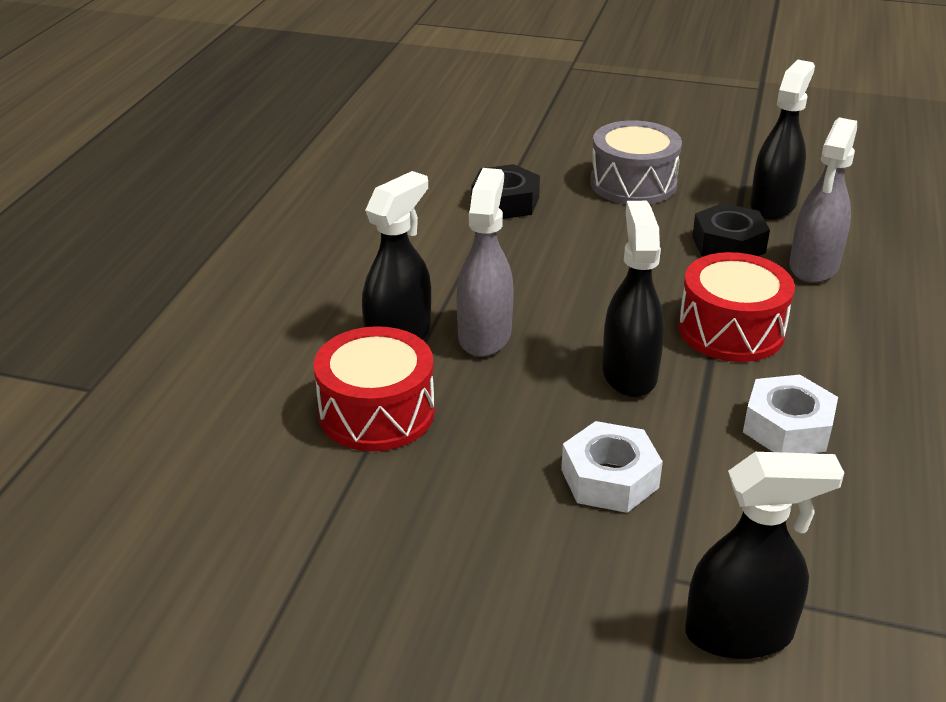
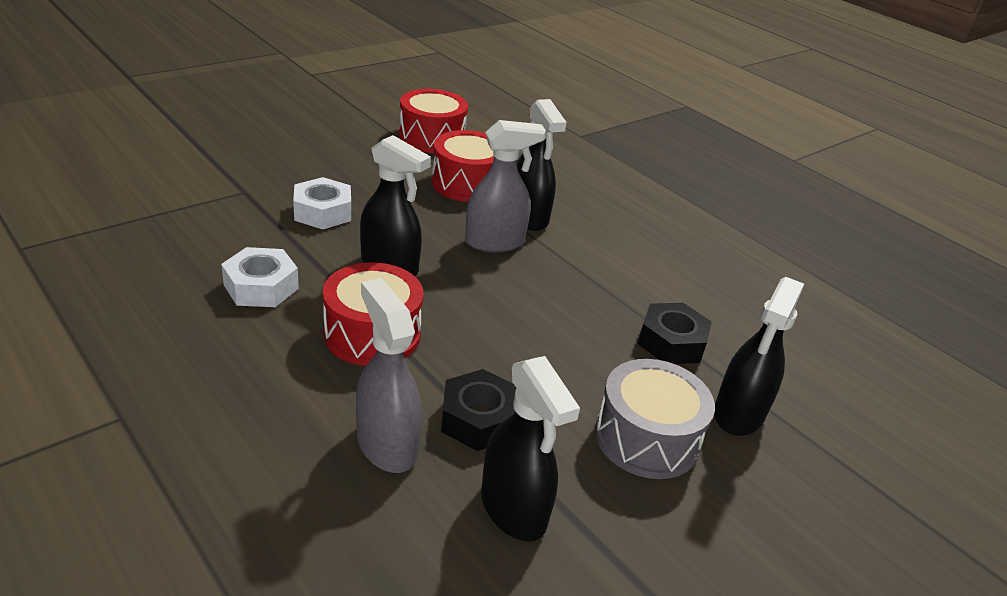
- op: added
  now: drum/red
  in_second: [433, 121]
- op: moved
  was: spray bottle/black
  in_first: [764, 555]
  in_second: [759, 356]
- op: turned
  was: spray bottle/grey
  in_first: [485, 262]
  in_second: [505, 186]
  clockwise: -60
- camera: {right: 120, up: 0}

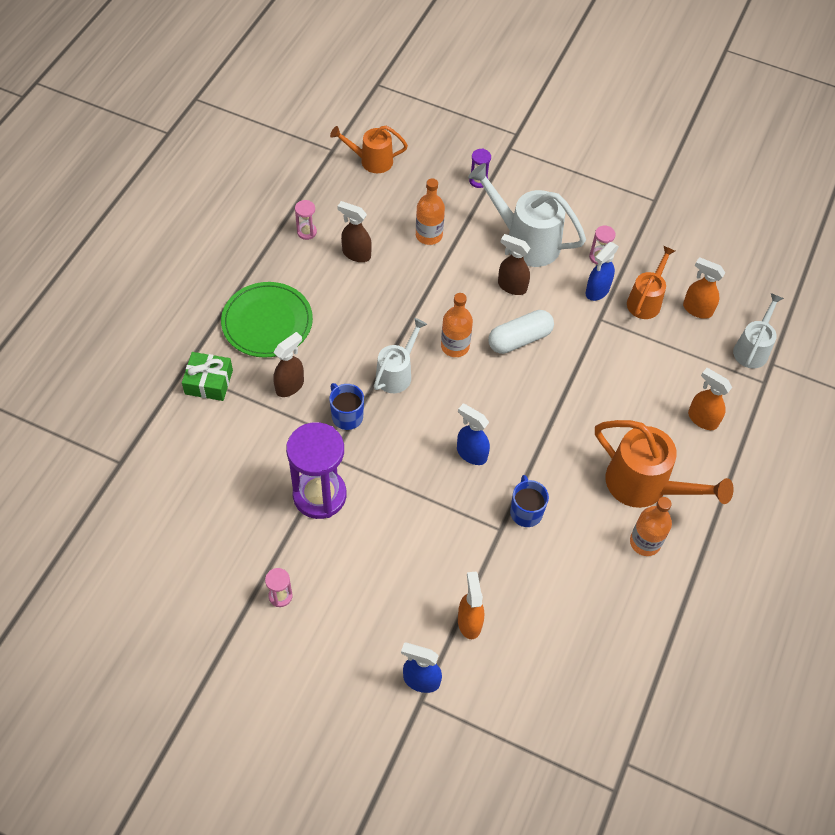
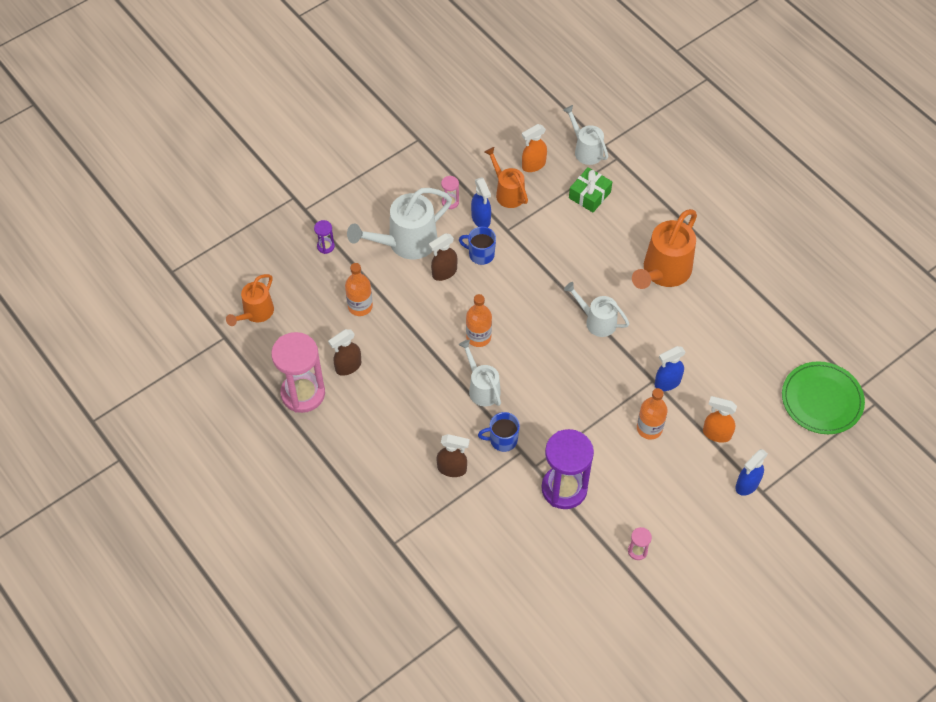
- op: removed
  was: capsule/white
  in_first: [521, 332]
- op: removed
  was: spray bottle/orange
  in_first: [710, 399]
- op: added
  now: watering can/white
  in_second: [596, 309]
- op: moved
  was: gift/green
  in_first: [207, 376]
  in_second: [590, 189]
- op: moved
  was: plate/green
  in_first: [267, 320]
  in_second: [823, 397]
- op: moved
  was: spray bottle/blue
  in_first: [473, 434]
  in_second: [670, 368]
- op: moved
  was: mug/blue
  in_first: [529, 501]
  in_second: [477, 246]
- op: moved
  was: bottle/orange
  in_first: [651, 526]
  in_second: [652, 414]
- op: turned
  was: spray bottle/brown
  in_first: [288, 364]
  in_second: [453, 455]
  clockwise: 120
- op: turned
  was: watering can/orange
  in_first: [664, 464]
  in_second: [664, 249]
  clockwise: 150
- op: resized
  was: hourglass/pink
  in_first: [306, 220]
  in_second: [298, 372]
  ratio: 2.37
- camera: {right: -60, up: 0}

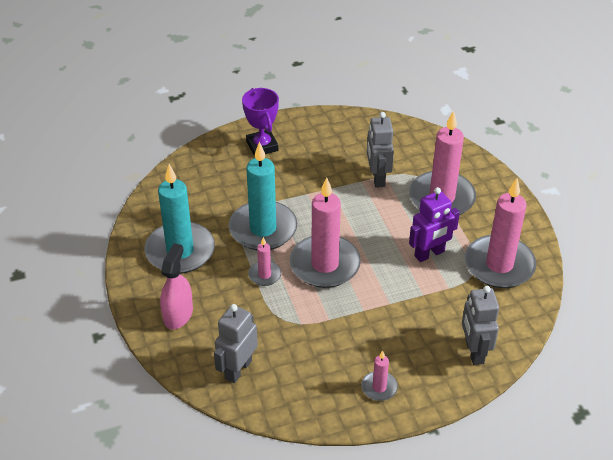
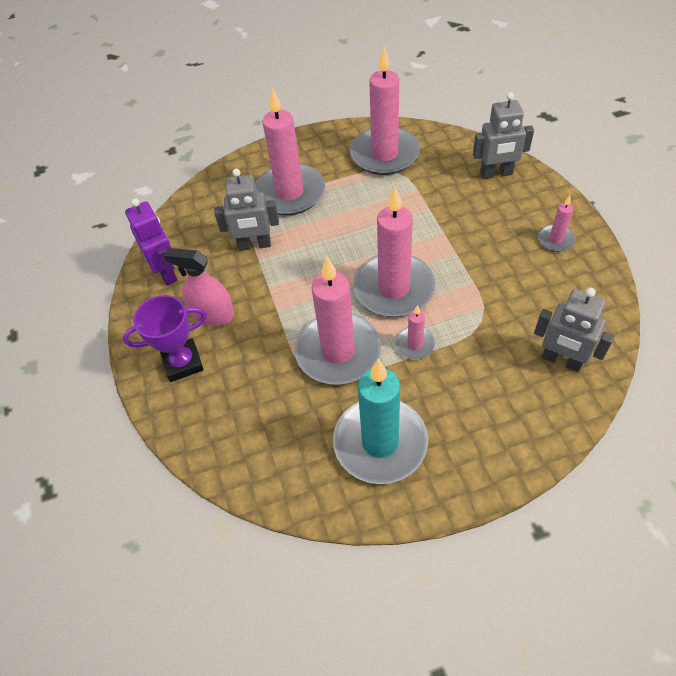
- op: moved
  was: spray bottle/pink
  in_first: [176, 286]
  in_second: [199, 286]
- op: moved
  was: robot/purple
  in_first: [434, 224]
  in_second: [151, 241]
- op: recoloured
  was: candle/turquoise
  now: candle/pink
  in_first: [263, 196]
  in_second: [338, 321]
- camera: {right: -85, up: 10}

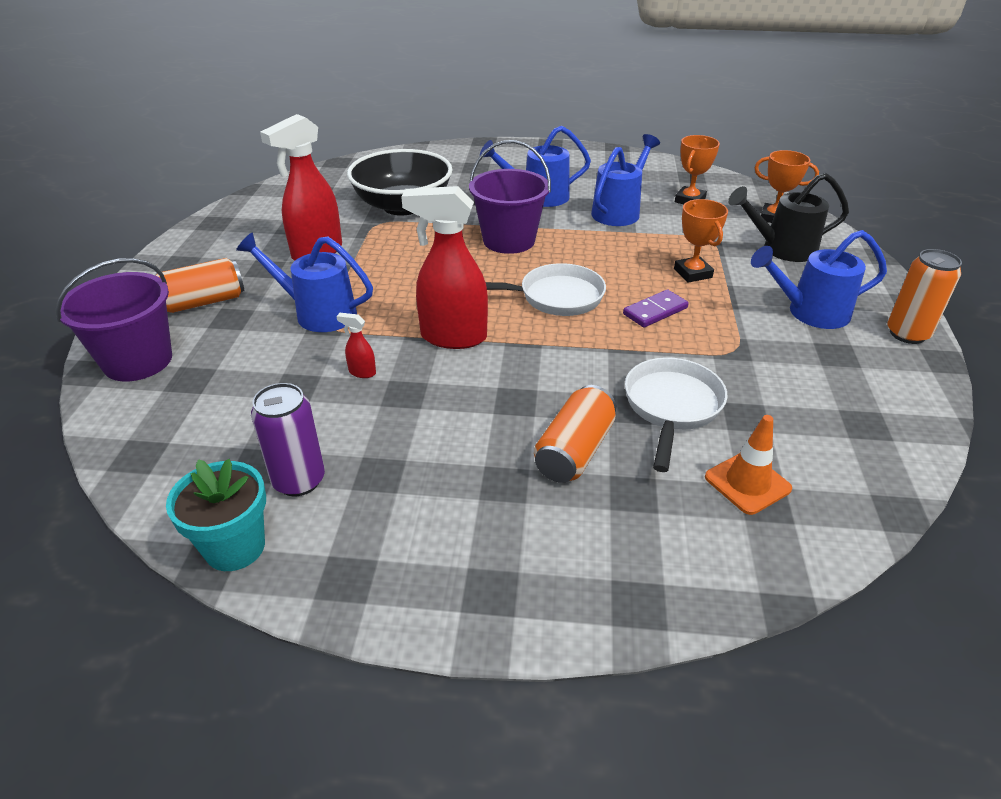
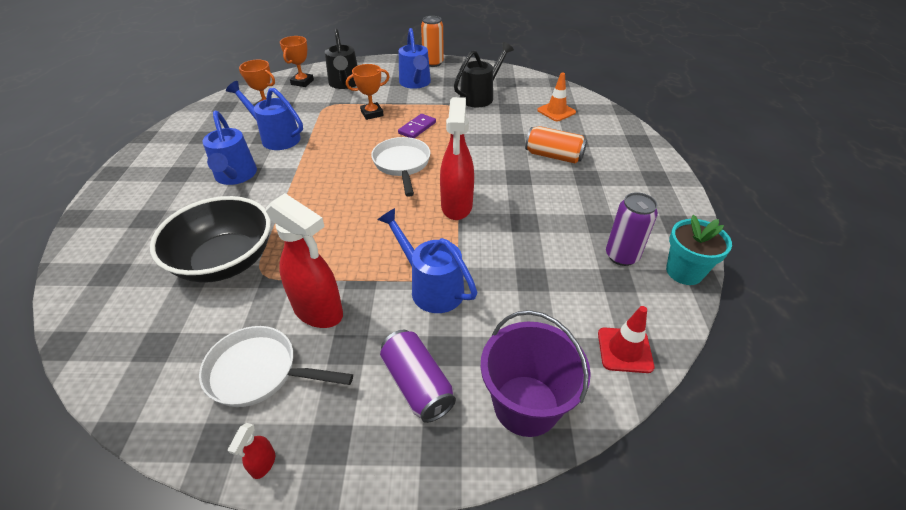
- op: removed
  was: bucket/purple
  in_first: [510, 197]
- op: added
  now: watering can/black
  in_second: [484, 74]
- op: added
  now: traffic cone/red
  in_second: [626, 339]
- op: moved
  was: spray bottle/red
  in_first: [356, 345]
  in_second: [251, 451]
- op: moved
  was: pan/white
  in_first: [676, 414]
  in_second: [276, 366]
- op: recoloured
  was: can/orange
  now: can/purple
  in_first: [200, 285]
  in_second: [418, 376]
- op: turned
  was: watering can/blue
  in_first: [304, 282]
  in_second: [427, 260]
  clockwise: 120
- op: turned
  was: domino/purple
  in_first: [656, 308]
  in_second: [417, 126]
  clockwise: 75
- camera: {right: -95, up: 5}

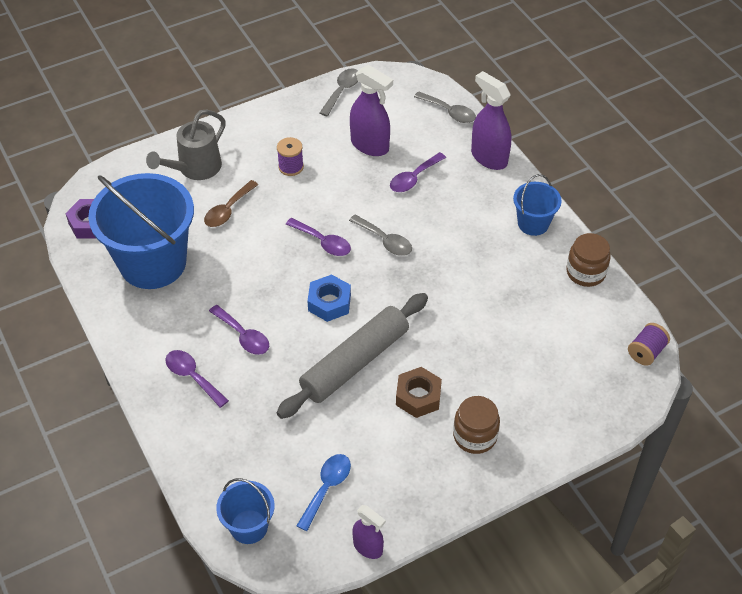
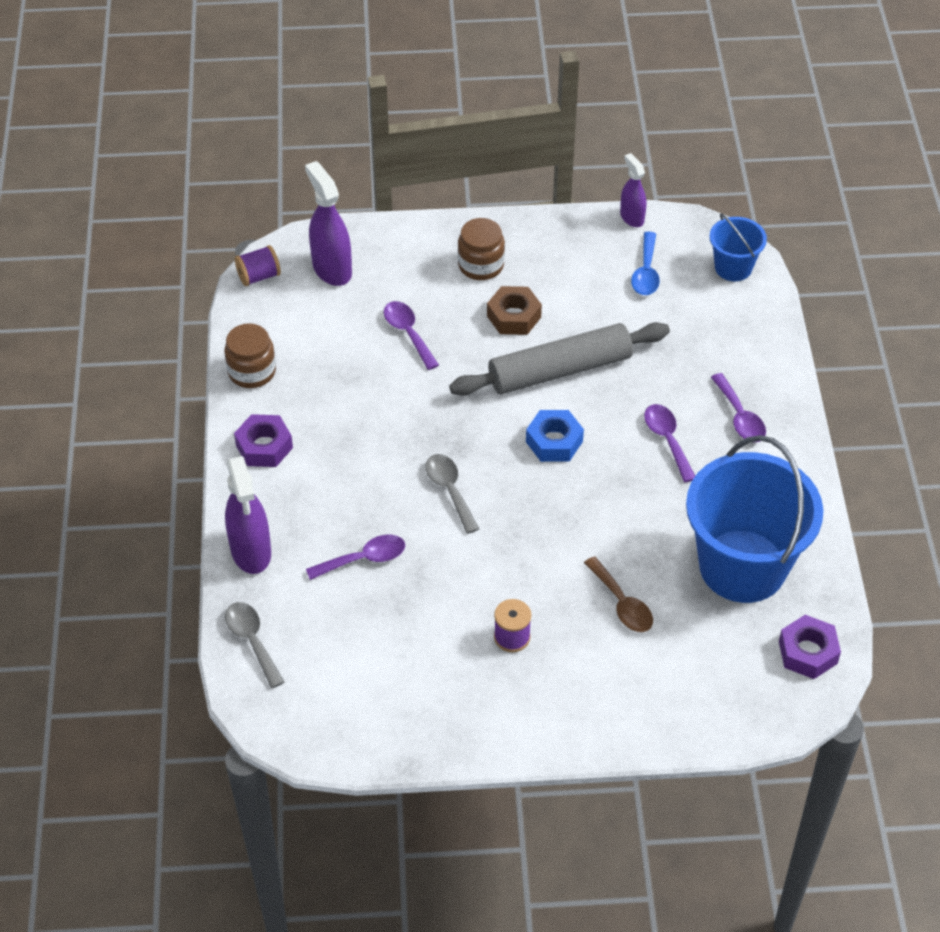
- op: removed
  was: watering can/grey
  in_first: [186, 144]
- op: removed
  was: spoon/grey
  in_first: [339, 92]
- op: moved
  was: spoon/purple
  in_first: [318, 237]
  in_second: [411, 335]
- op: moved
  was: spray bottle/purple
  in_first: [371, 110]
  in_second: [328, 223]
- op: replaced
  was: bucket/blue
  now: nut/purple
  in_first: [537, 205]
  in_second: [263, 440]
- op: turned
  was: spoon/brown
  in_first: [231, 203]
  in_second: [618, 594]
  clockwise: 90
- op: turned
  was: spoon/blue
  in_first: [323, 492]
  in_second: [645, 263]
  clockwise: -45
- camera: {right: -155, up: 0}

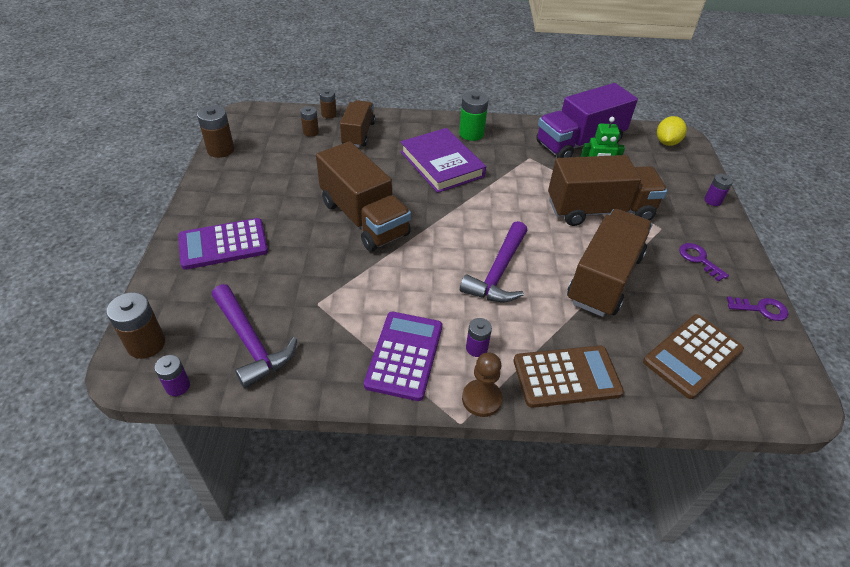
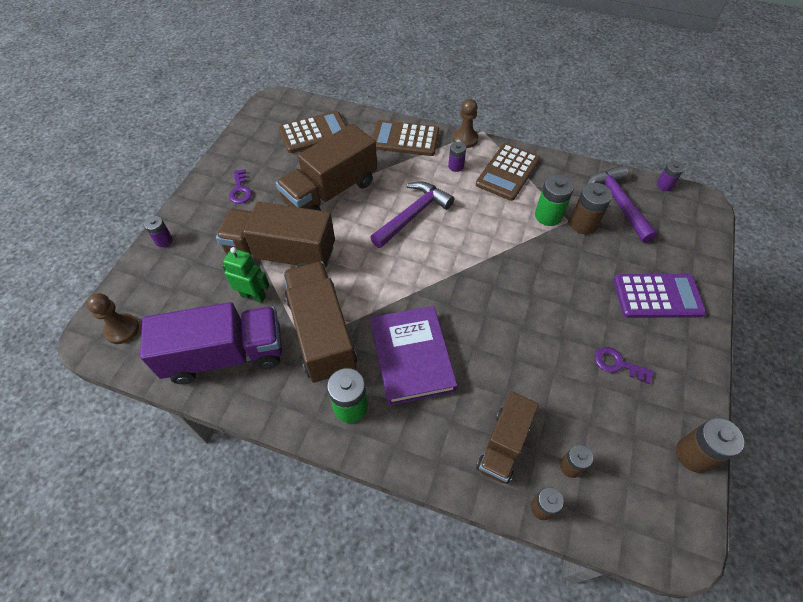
- op: added
  now: battery/green
  in_second: [554, 200]
- op: moved
  was: battery/brown
  in_first: [136, 325]
  in_second: [591, 208]
- op: moved
  was: truck/brown
  in_first: [363, 196]
  in_second: [320, 322]
- op: moved
  was: key/purple
  in_first: [757, 309]
  in_second: [624, 365]
- op: replaced
  was: lemon/yellow
  now: pawn/brown
  in_first: [672, 131]
  in_second: [113, 318]
- op: recoloured
  was: calculator/purple
  now: calculator/brown
  in_first: [403, 356]
  in_second: [508, 172]
- camera: {right: -160, up: 10}

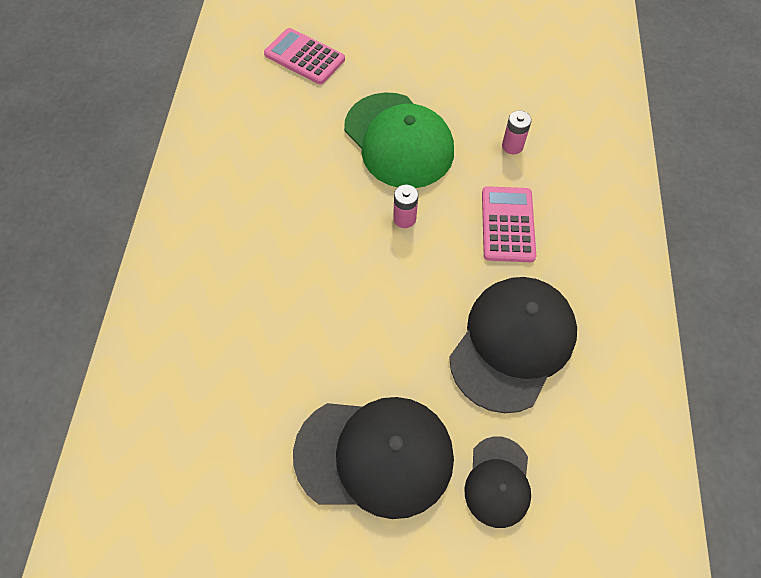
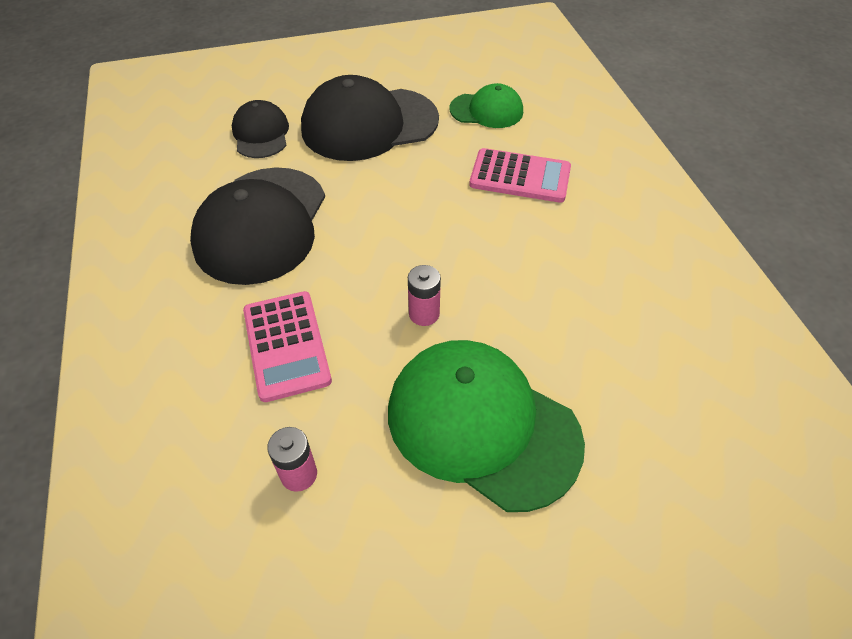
- op: added
  now: cap/green
  in_second: [486, 105]
- op: moved
  was: calculator/pink
  in_first: [304, 56]
  in_second: [520, 175]
- camera: {right: 160, up: -10}

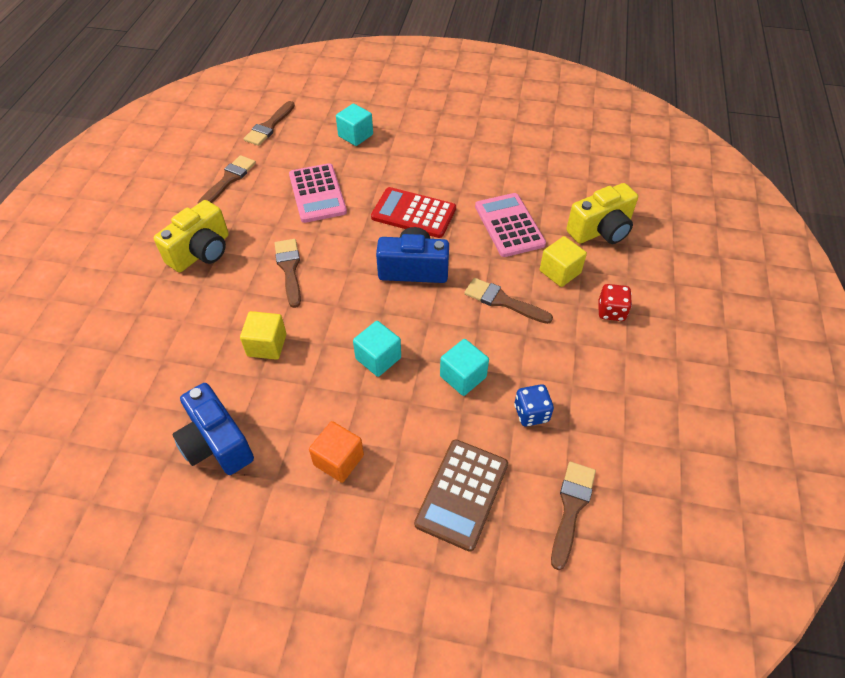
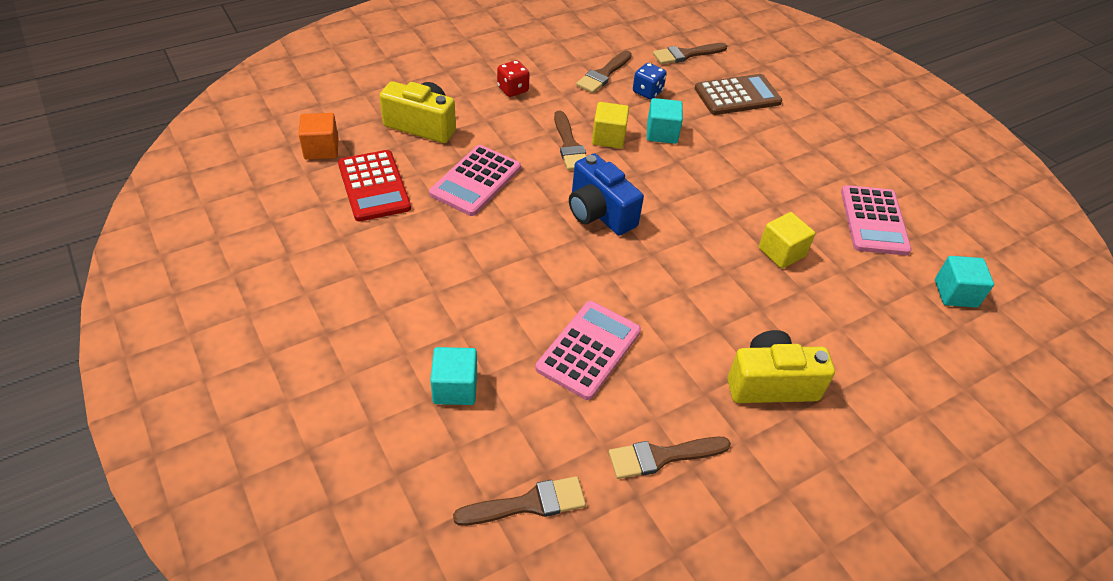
- op: moved
  was: brush/brown
  in_first: [287, 273]
  in_second: [604, 71]
- op: moved
  was: cube/orange
  in_first: [336, 452]
  in_second: [318, 136]
- op: moved
  was: cube/turquoise
  in_first: [377, 349]
  in_second: [964, 282]
- op: moved
  was: calculator/red
  in_first: [413, 212]
  in_second: [374, 186]
- op: moved
  was: cube/yellow
  in_first: [563, 261]
  in_second: [610, 125]
- op: replaced
  was: camera/blue
  now: calculator/pink
  in_first: [213, 429]
  in_second: [876, 220]
- camera: {right: -135, up: -5}

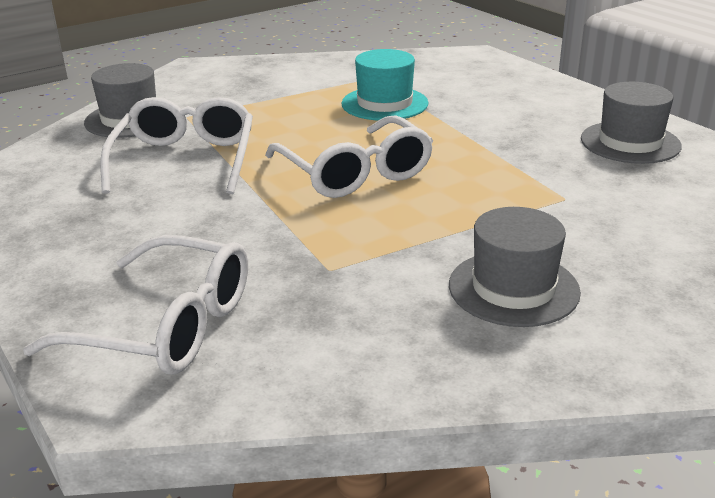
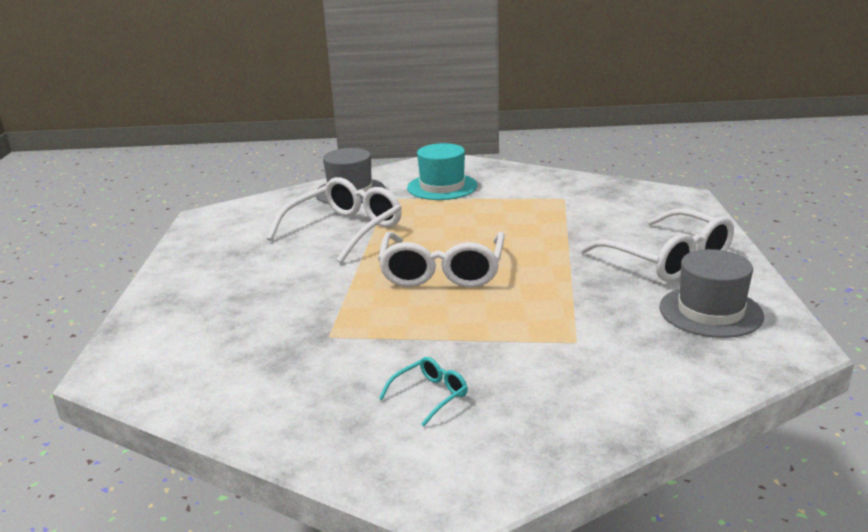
- op: moved
  was: glasses/white
  in_first: [135, 304]
  in_second: [657, 245]
- op: moved
  was: hat/turquoise
  in_first: [385, 85]
  in_second: [442, 171]
- op: replaced
  was: hat/grey
  now: glasses/turquoise
  in_first: [515, 267]
  in_second: [423, 392]
- camera: {right: 35, up: -5}

